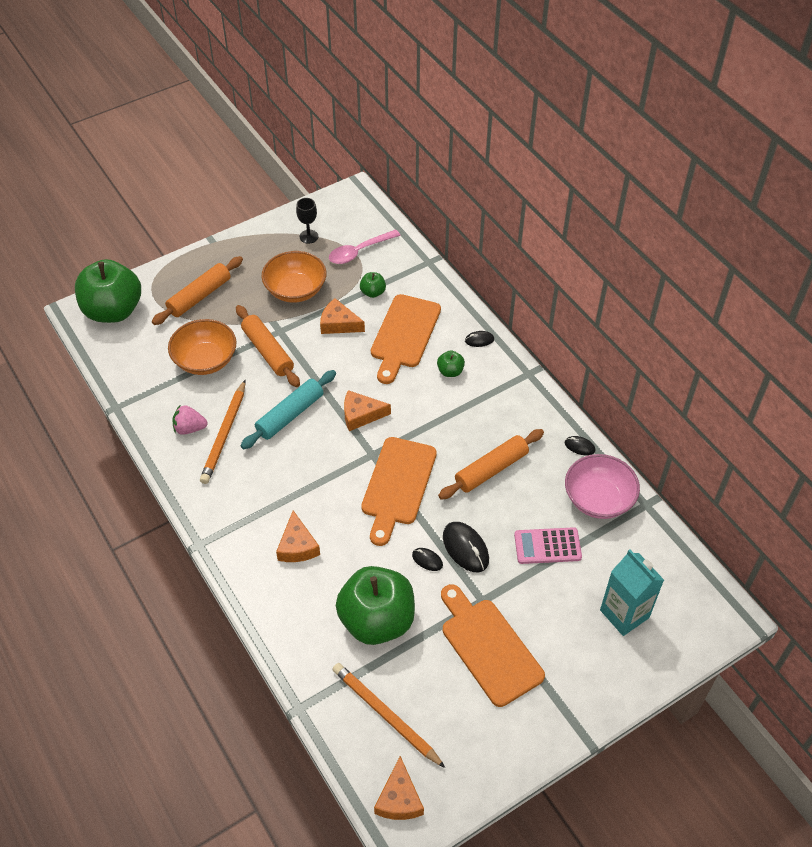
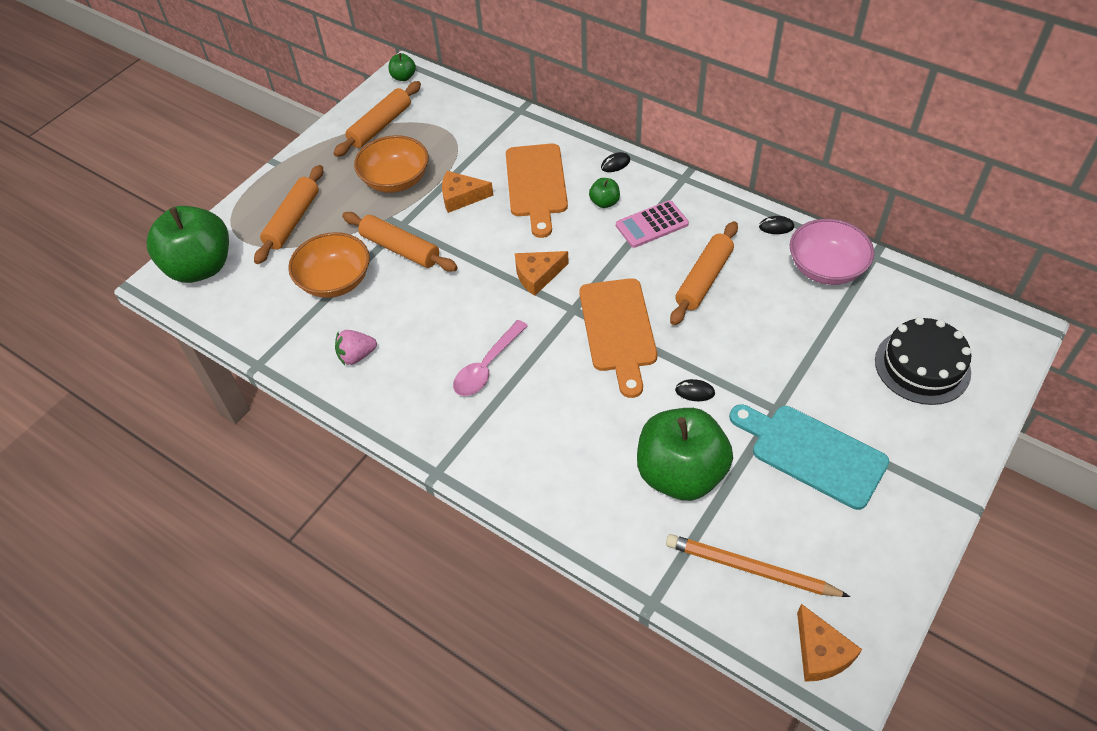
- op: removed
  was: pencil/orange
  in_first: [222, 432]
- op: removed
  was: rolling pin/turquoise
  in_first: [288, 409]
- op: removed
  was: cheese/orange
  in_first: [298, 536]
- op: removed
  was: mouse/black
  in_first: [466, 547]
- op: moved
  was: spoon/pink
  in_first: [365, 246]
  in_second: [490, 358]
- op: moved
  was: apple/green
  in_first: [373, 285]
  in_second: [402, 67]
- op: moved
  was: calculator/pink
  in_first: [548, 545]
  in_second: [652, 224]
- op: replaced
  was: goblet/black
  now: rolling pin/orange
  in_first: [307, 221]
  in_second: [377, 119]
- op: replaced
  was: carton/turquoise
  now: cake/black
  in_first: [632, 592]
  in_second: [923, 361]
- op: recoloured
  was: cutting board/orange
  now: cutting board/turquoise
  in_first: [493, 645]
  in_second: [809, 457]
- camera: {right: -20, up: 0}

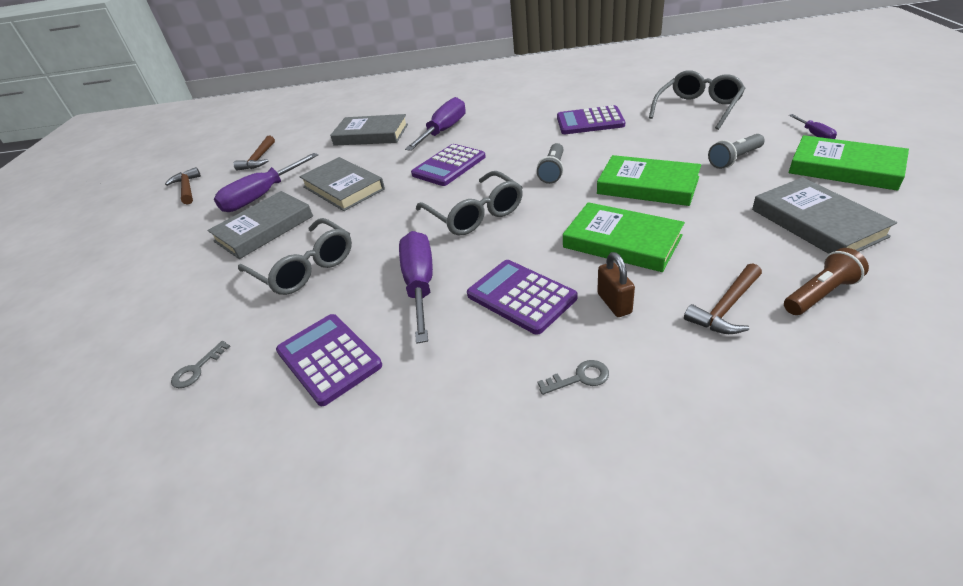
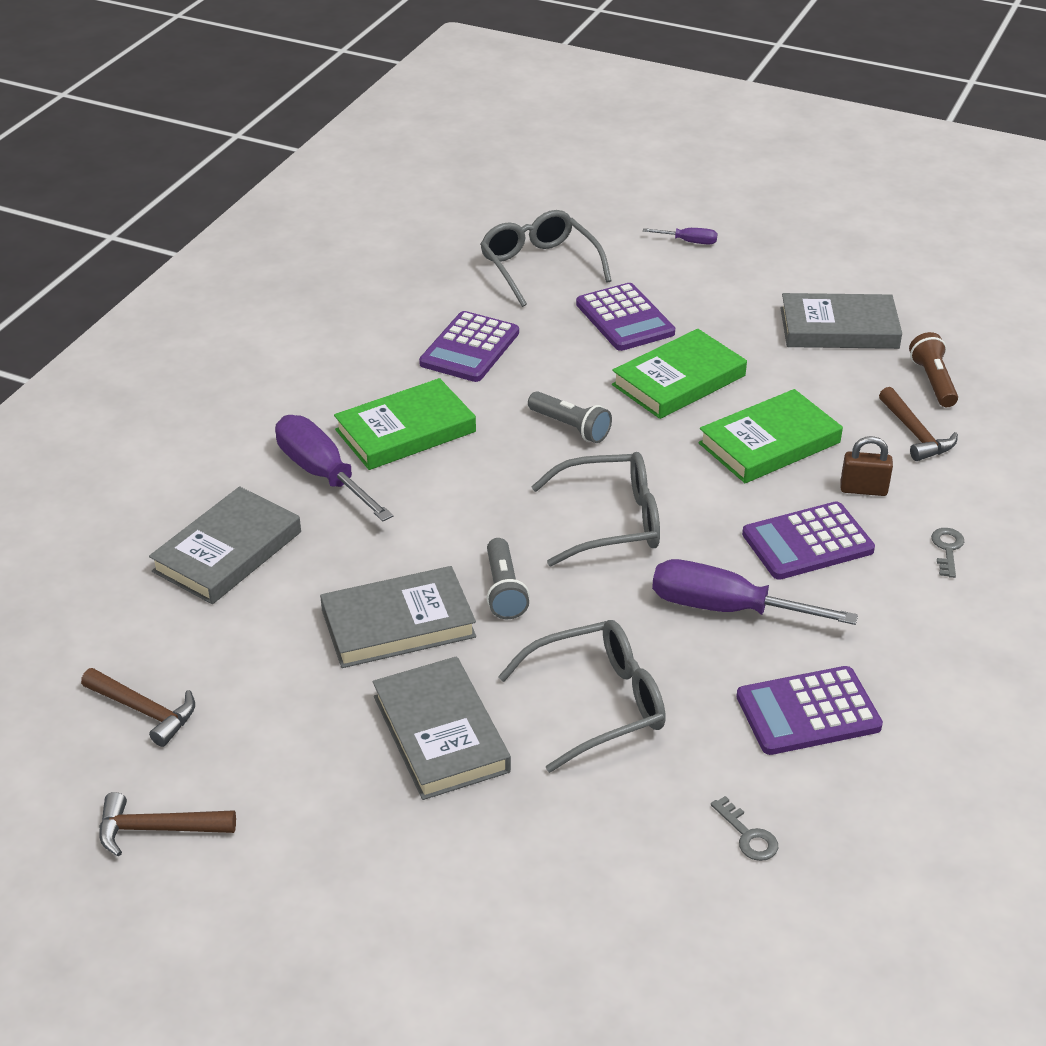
- op: removed
  was: screwdriver/purple
  in_first: [266, 182]
- op: moved
  was: calculator/purple
  in_first: [448, 165]
  in_second: [625, 317]
- op: moved
  was: flashlight/grey
  in_first: [736, 151]
  in_second: [508, 578]
- op: moved
  was: book/green
  in_first: [849, 163]
  in_second: [405, 424]
- camera: {right: -70, up: 0}

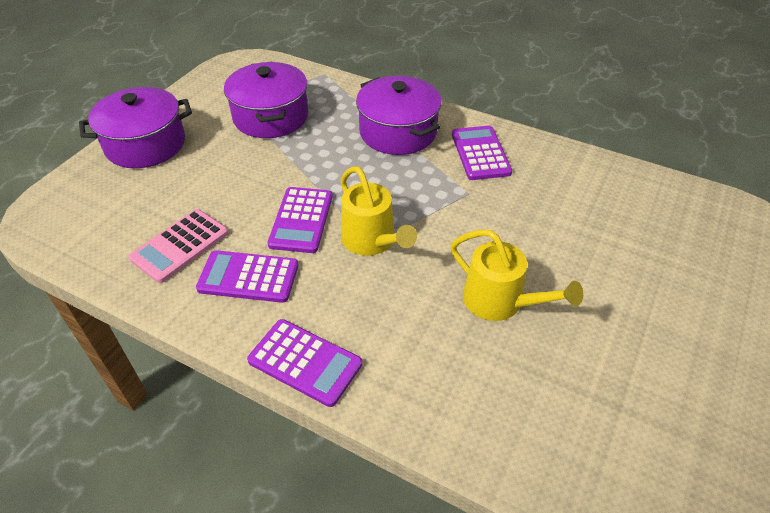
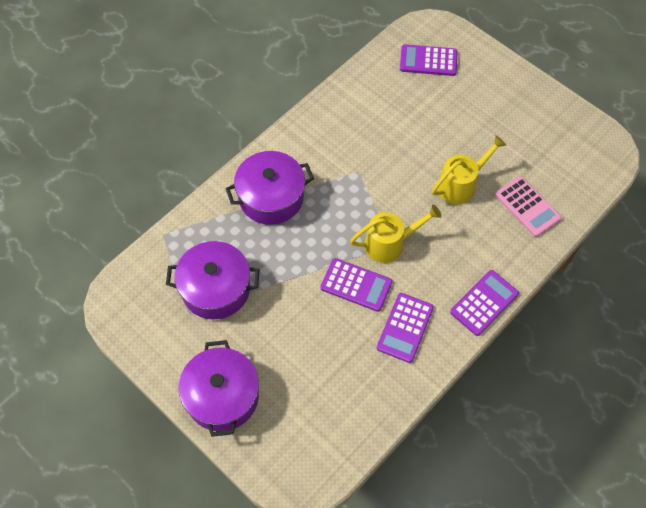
- op: moved
  was: calculator/pink
  in_first: [178, 246]
  in_second: [528, 206]
- op: moved
  was: calculator/purple
  in_first: [482, 153]
  in_second: [429, 60]
- camera: {right: -75, up: 15}

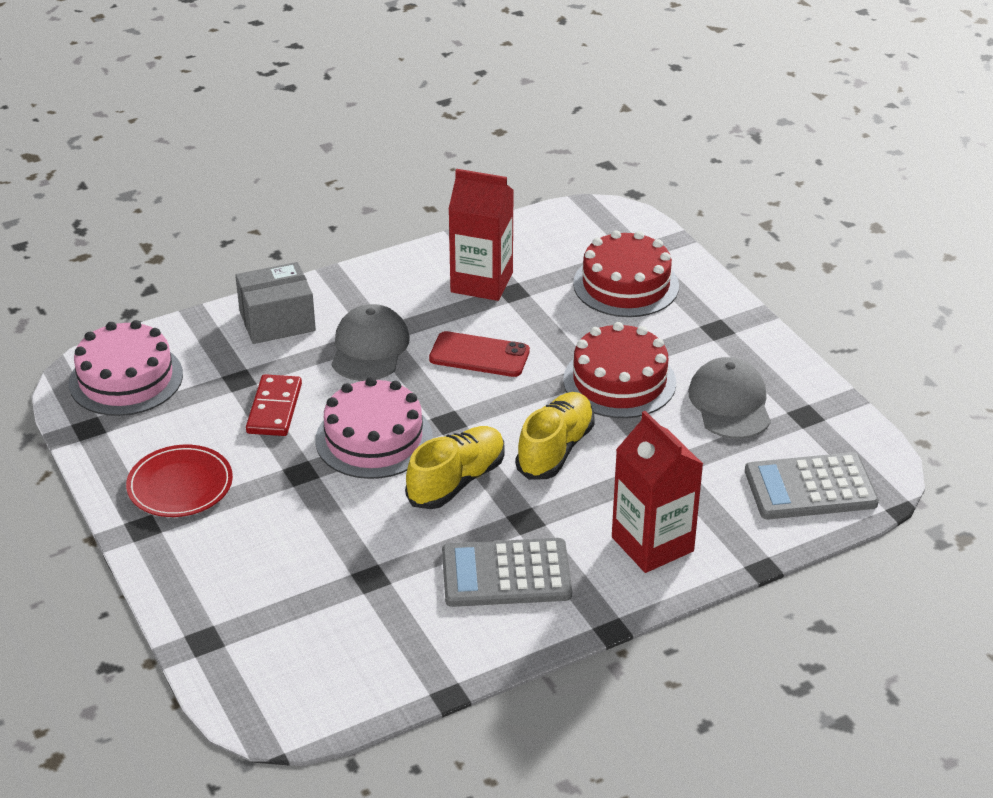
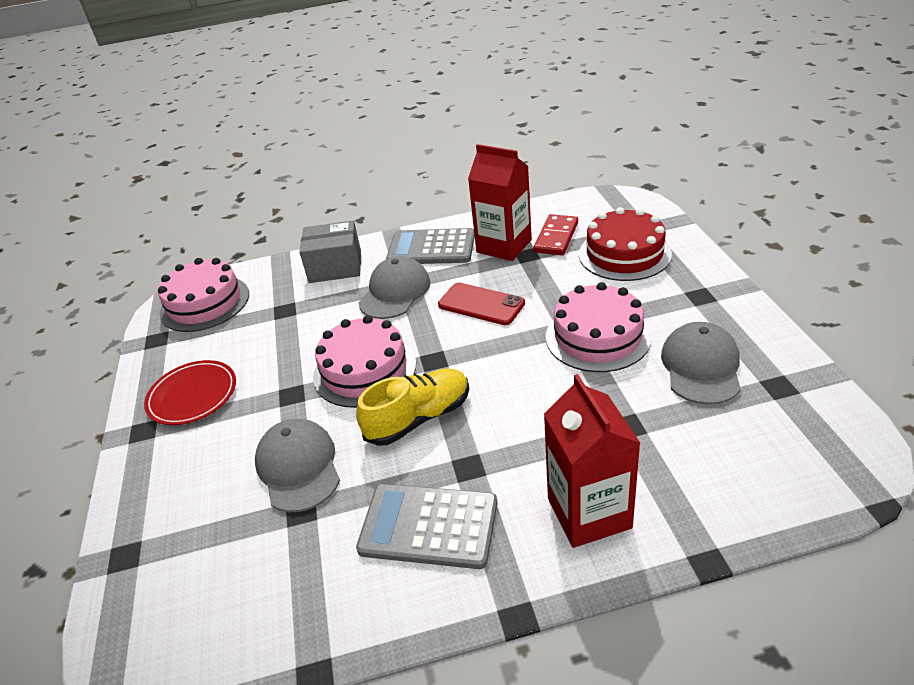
- op: removed
  was: shoe/yellow
  in_first: [555, 436]
- op: added
  now: cap/grey
  in_second: [297, 465]
- op: moved
  was: domino/red
  in_first: [274, 405]
  in_second: [555, 234]
- op: moved
  was: calculator/grey
  in_first: [812, 486]
  in_second: [430, 246]
- op: recoloured
  was: cake/red
  now: cake/pink
  in_first: [619, 370]
  in_second: [599, 327]
- camera: {right: 20, up: 0}

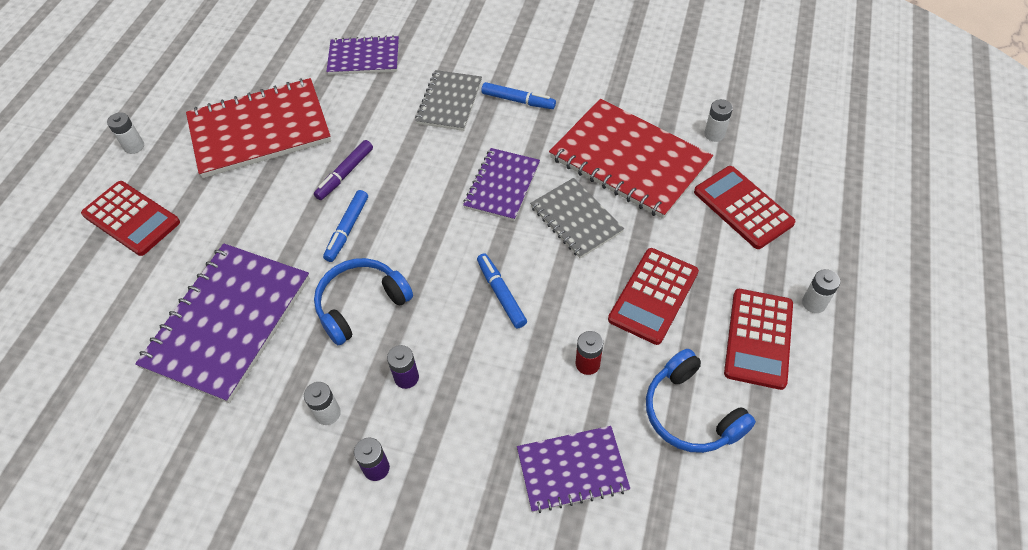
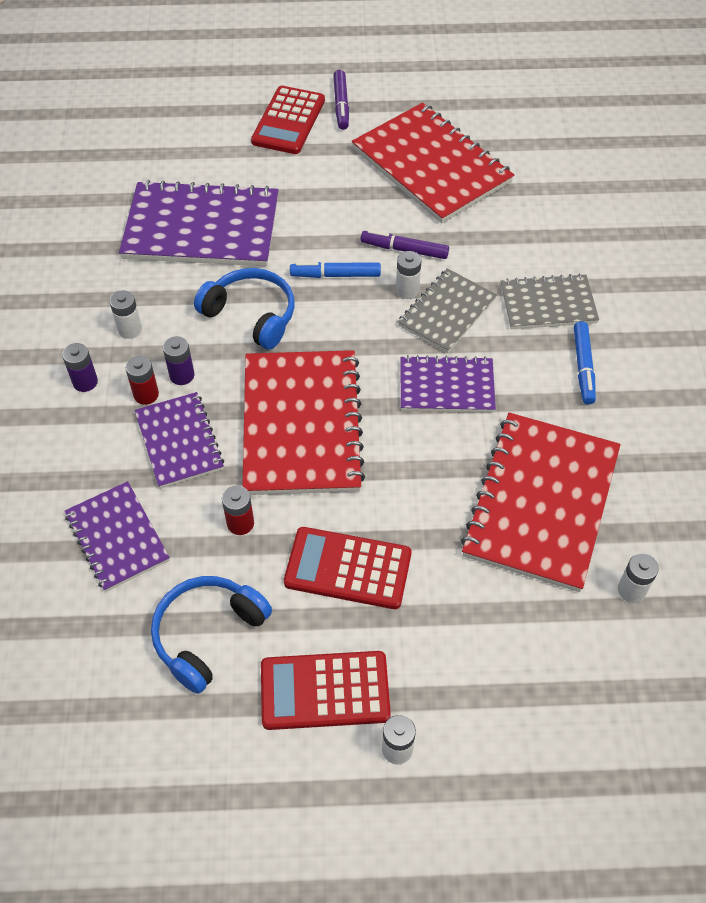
- op: removed
  was: calculator/red
  in_first: [744, 207]
- op: added
  now: battery/red
  in_second: [142, 380]
- op: added
  now: marker/purple
  in_second: [341, 100]
- op: moved
  was: battery/white
  in_first: [125, 133]
  in_second: [409, 275]
- op: moved
  was: notebook/purple
  in_first: [362, 55]
  in_second: [179, 440]
- op: moved
  was: notebook/grey
  in_first: [577, 218]
  in_second: [447, 310]
- op: replaced
  was: marker/blue
  now: notebook/red
  in_first: [502, 290]
  in_second: [303, 422]
- camera: {right: 70, up: 0}

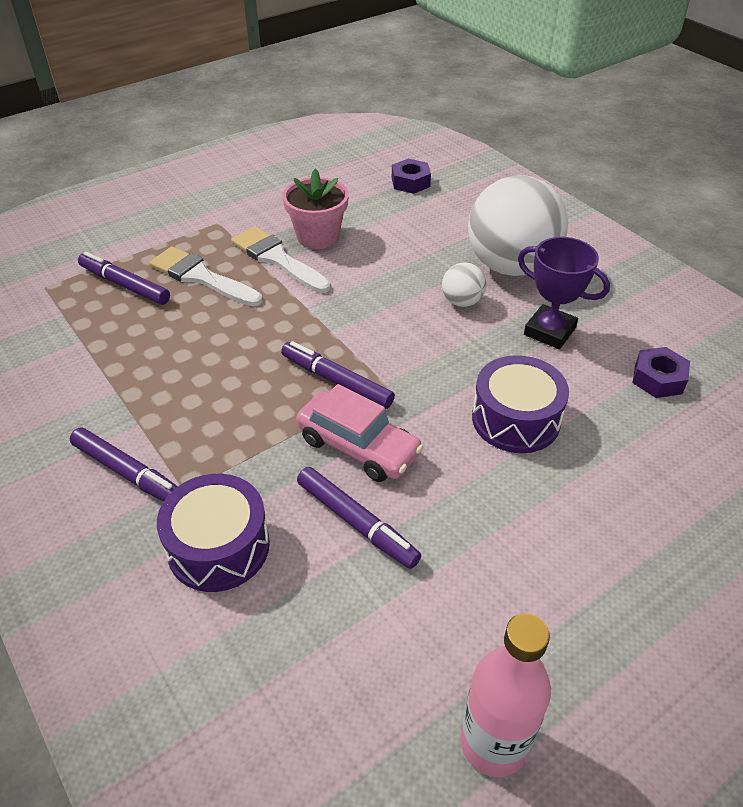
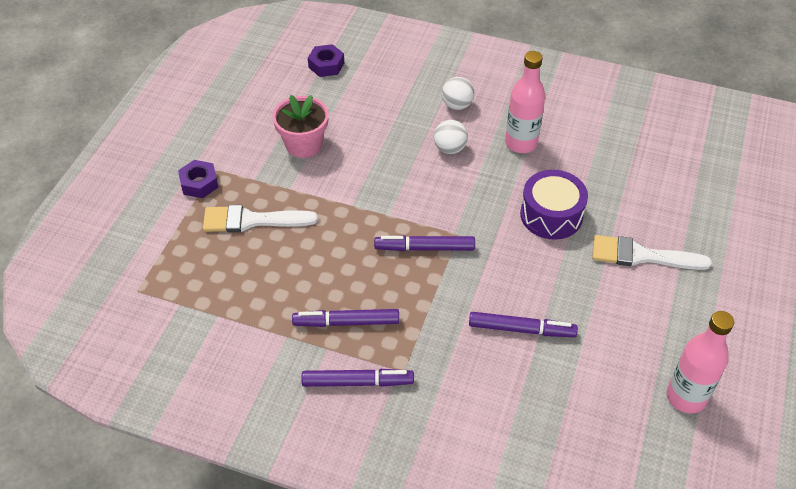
- op: removed
  was: drum/purple
  in_first: [213, 533]
- op: removed
  was: car/pink
  in_first: [359, 433]
- op: moved
  was: marker/purple
  in_first: [124, 278]
  in_second: [345, 318]
- op: moved
  was: brush/white
  in_first: [281, 259]
  in_second: [652, 252]
- op: moved
  was: nut/purple
  in_first: [661, 372]
  in_second: [198, 179]
- op: replaced
  was: trophy/purple
  now: bottle/pink
  in_first: [564, 293]
  in_second: [525, 102]
- op: resized
  was: ball/white
  in_first: [518, 225]
  in_second: [458, 93]
  ratio: 0.44
- camera: {right: -35, up: 5}

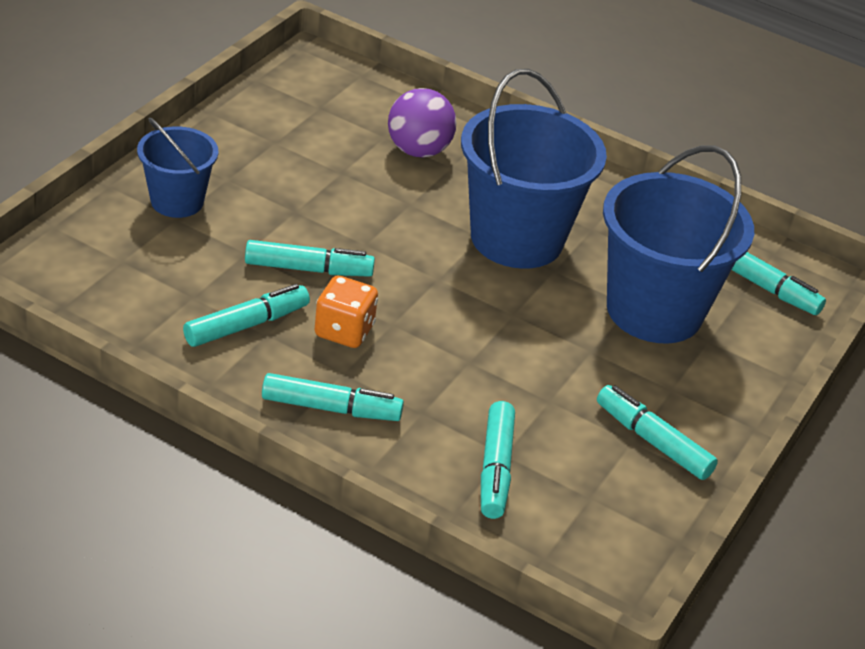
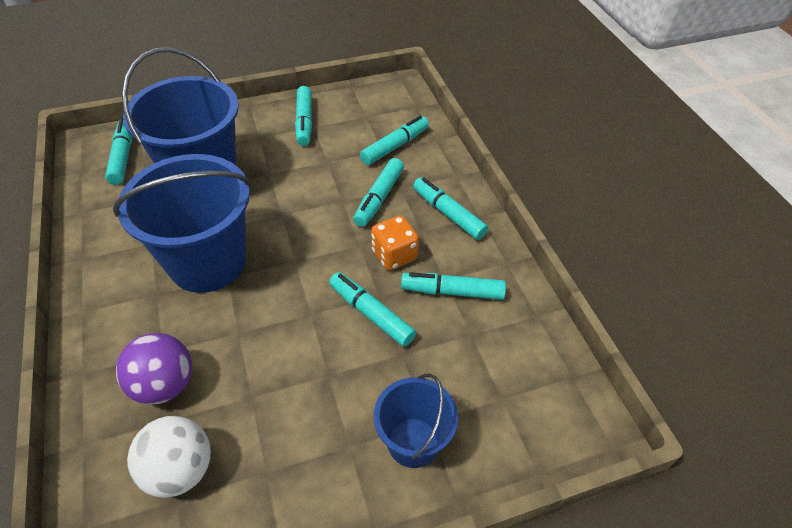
- op: added
  now: ball/white
  in_second: [169, 457]
- op: added
  now: marker/turquoise
  in_second: [378, 192]
- camera: {right: -135, up: 10}

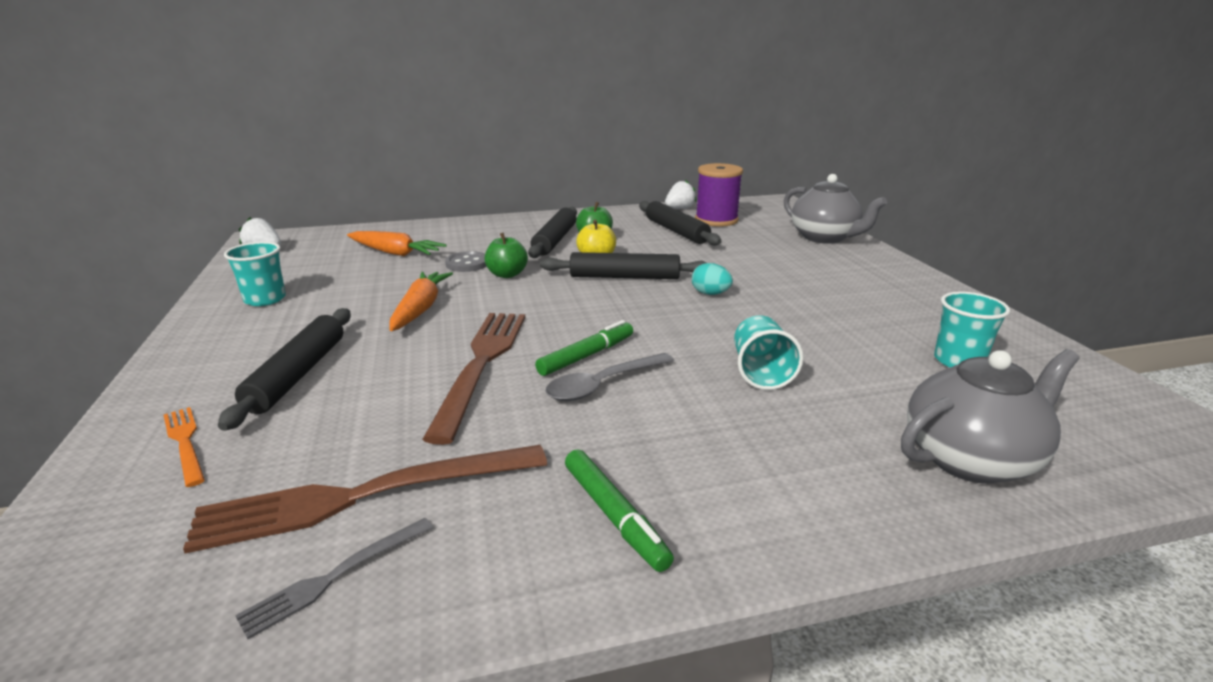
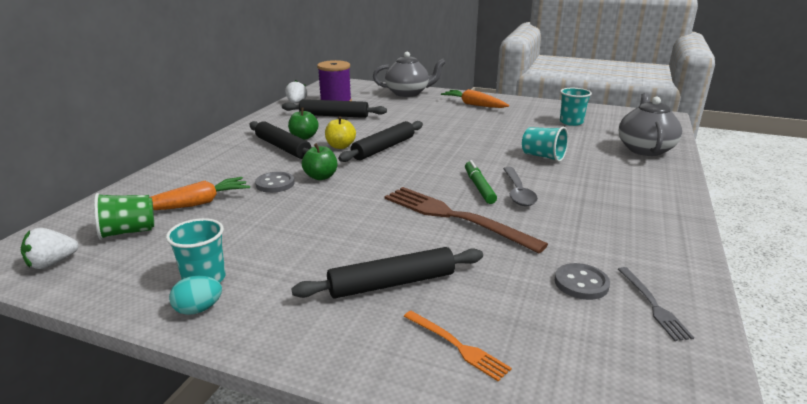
- op: removed
  was: marker/green
  in_first: [619, 510]
- op: added
  now: cup/green
  in_second: [124, 216]
- op: moved
  was: carrot/orange
  in_first: [421, 301]
  in_second: [475, 98]
- op: moved
  was: egg/turquoise
  in_first: [712, 279]
  in_second: [195, 295]
- op: replaced
  was: fork/brown
  now: button/grey
  in_first: [365, 499]
  in_second: [582, 281]
- op: turned
  was: fork/orange
  in_first: [184, 447]
  in_second: [457, 346]
  clockwise: -135
- op: turned
  was: rolling pin/black
  in_first: [284, 369]
  in_second: [387, 273]
  clockwise: -60
- camera: {right: -55, up: 0}

